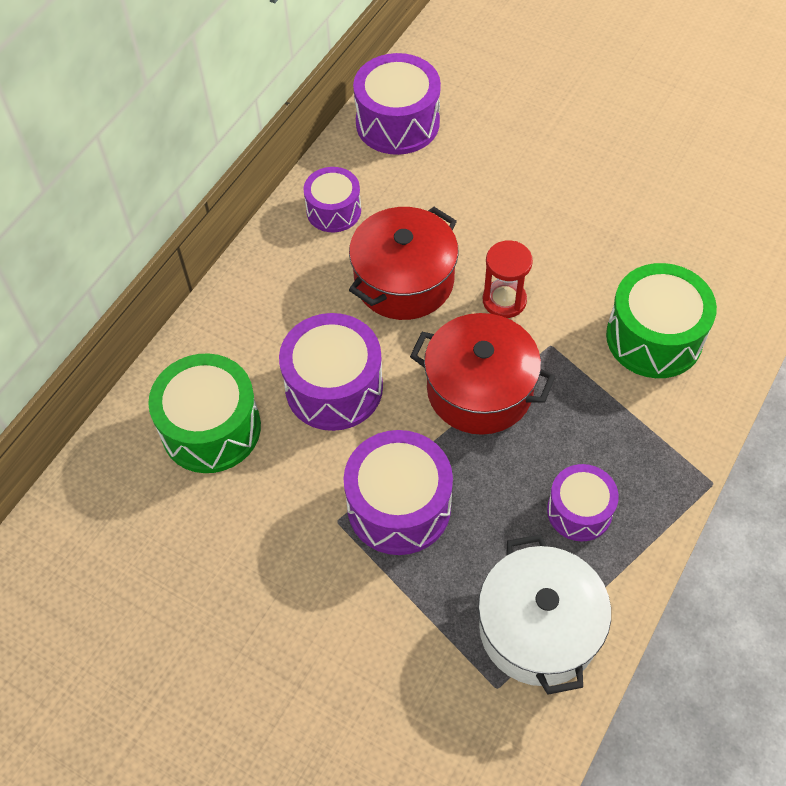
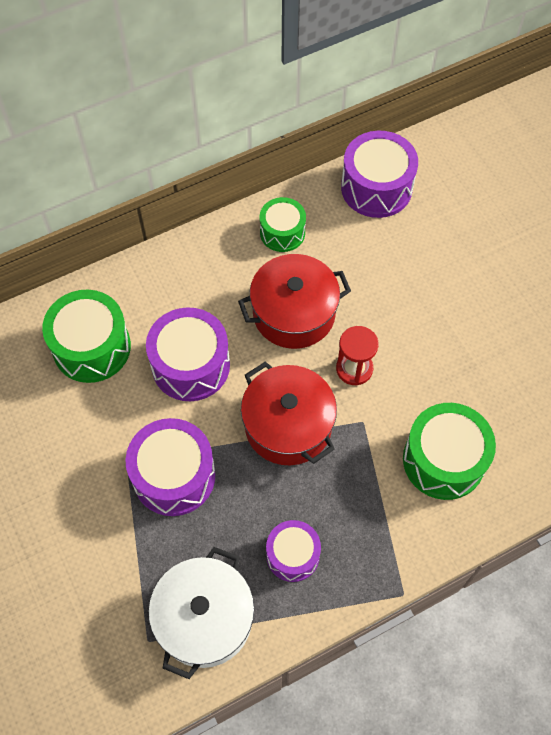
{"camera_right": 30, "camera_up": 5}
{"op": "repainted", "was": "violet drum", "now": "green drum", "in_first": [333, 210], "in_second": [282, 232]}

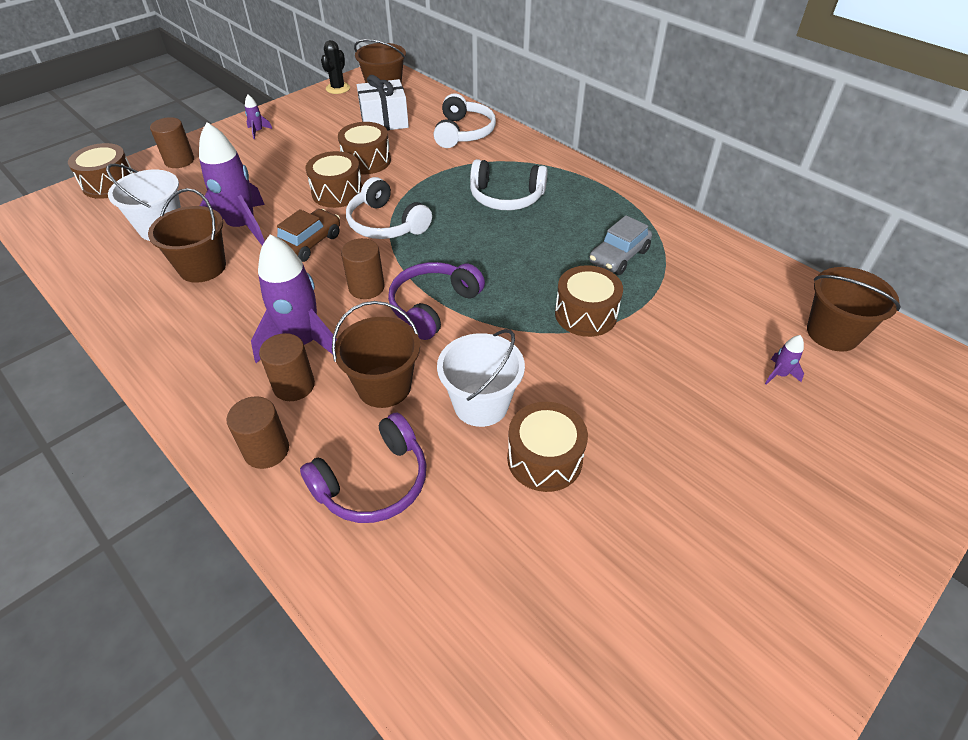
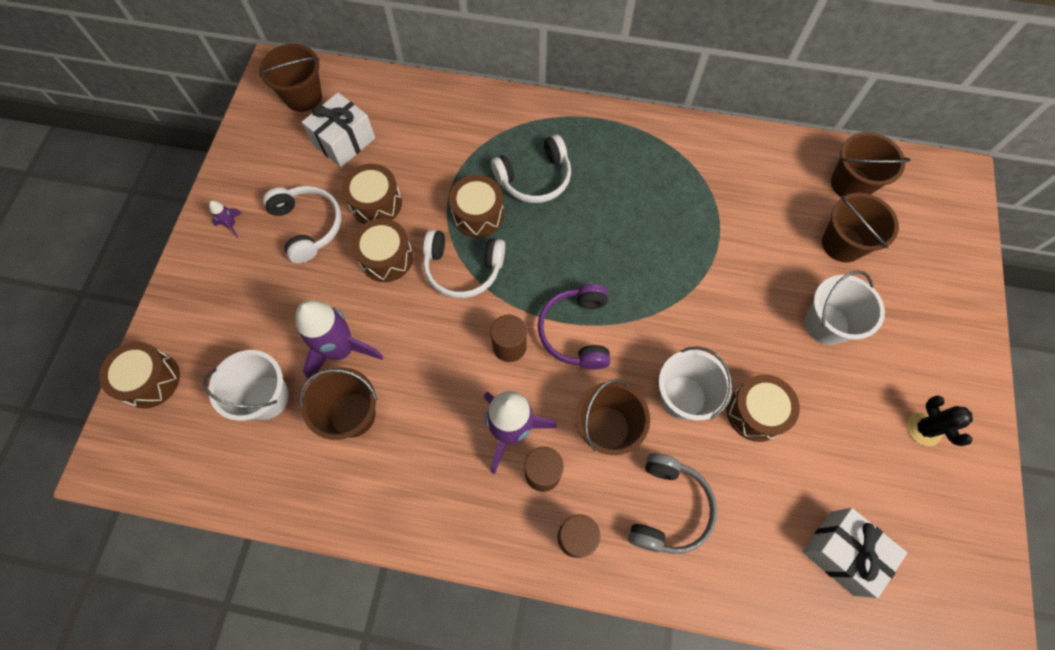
{"camera_right": -35, "camera_up": 20}
{"op": "gone", "was": "brown cylinder", "in_first": [179, 161]}
{"op": "gone", "was": "brown automobile", "in_first": [309, 243]}
{"op": "gone", "was": "grey automobile", "in_first": [619, 256]}
{"op": "new", "now": "white wrapped gift", "in_second": [842, 552]}
{"op": "new", "now": "white bucket", "in_second": [826, 324]}
{"op": "shifted", "was": "ebony cactus", "in_first": [338, 88], "in_second": [924, 429]}
{"op": "shifted", "was": "white headphones", "in_first": [463, 132], "in_second": [308, 226]}
{"op": "shifted", "was": "brown drum", "in_first": [586, 314], "in_second": [478, 214]}
{"op": "swapped", "was": "violet spaceship", "now": "brown bucket", "in_first": [779, 374], "in_second": [842, 244]}
{"op": "repainted", "was": "violet headphones", "now": "grey headphones", "in_first": [373, 482], "in_second": [668, 508]}

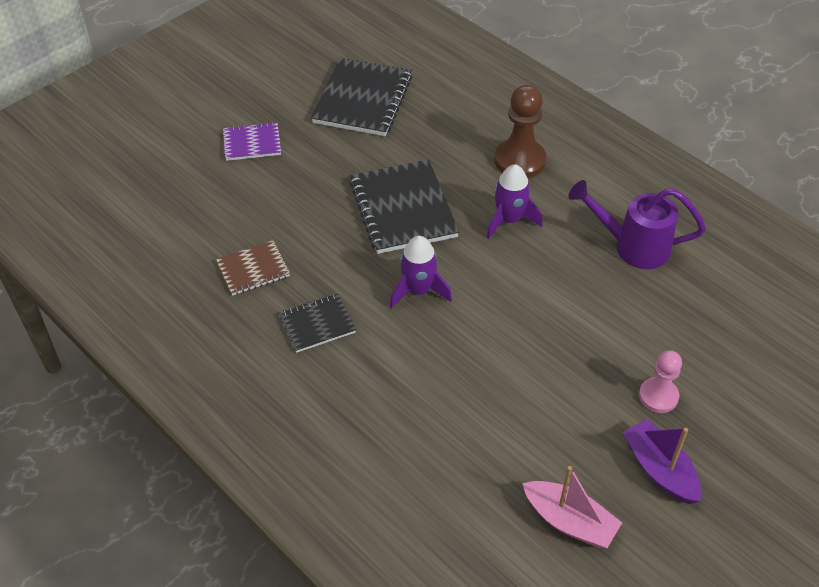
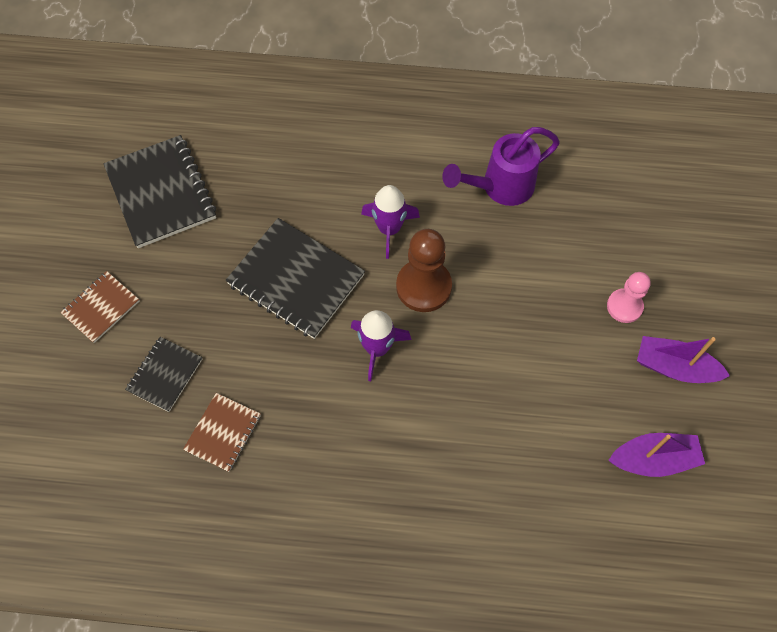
{"camera_right": -40, "camera_up": 15}
{"op": "shifted", "was": "ebony notebook", "in_first": [317, 324], "in_second": [165, 375]}
{"op": "shifted", "was": "brown game pawn", "in_first": [519, 160], "in_second": [423, 287]}
{"op": "repainted", "was": "violet notebook", "now": "brown notebook", "in_first": [252, 143], "in_second": [101, 307]}
{"op": "repainted", "was": "rosy toy boat", "now": "violet toy boat", "in_first": [569, 521], "in_second": [653, 459]}

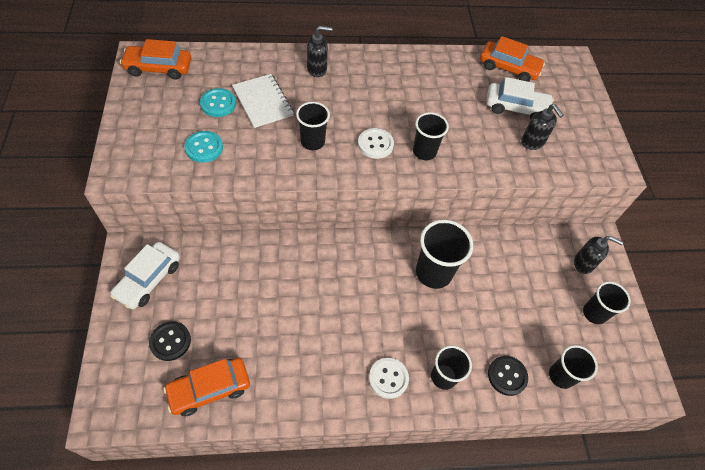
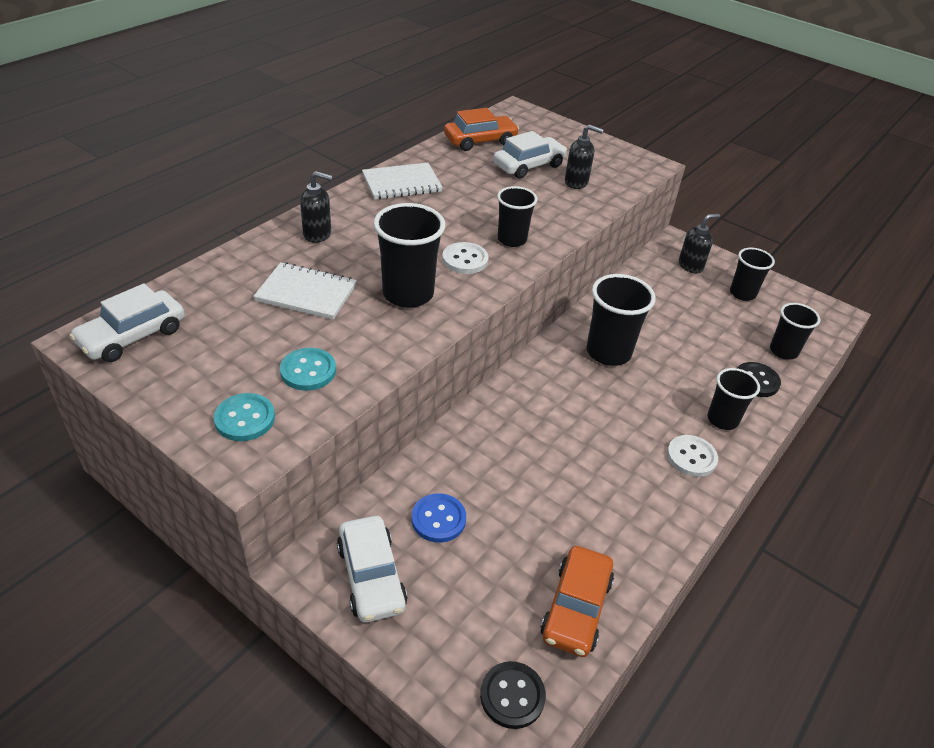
{"camera_right": -45, "camera_up": -15}
{"op": "new", "now": "white notebook", "in_second": [401, 183]}
{"op": "new", "now": "cobalt sewing button", "in_second": [438, 519]}
{"op": "shifted", "was": "ebony sewing button", "in_first": [170, 341], "in_second": [512, 696]}
{"op": "shifted", "was": "turquoise sewing button", "in_first": [218, 104], "in_second": [245, 419]}
{"op": "repainted", "was": "orange-coloured automobile", "now": "white automobile", "in_first": [159, 68], "in_second": [132, 336]}
{"op": "rotated", "was": "ebony soap pump", "in_first": [317, 69], "in_second": [317, 234], "clockwise": 60}
{"op": "scaled", "was": "ebony cup", "in_first": [312, 142], "in_second": [408, 294], "ratio": 1.56}

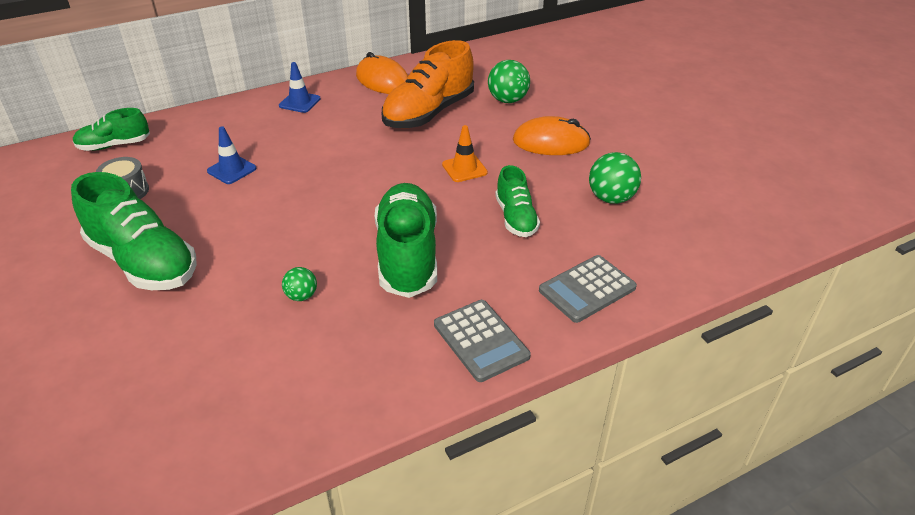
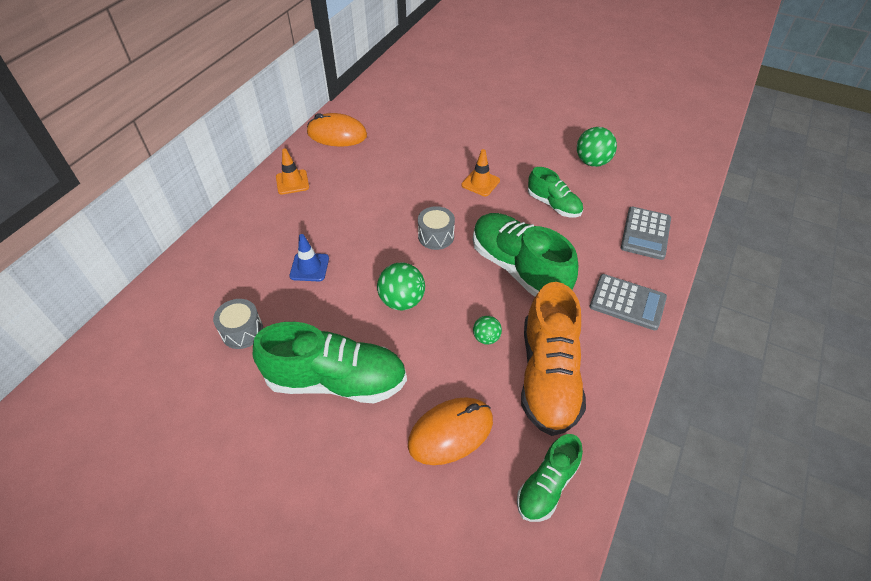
{"camera_right": -35, "camera_up": 10}
{"op": "new", "now": "grey drum", "in_second": [436, 236]}
{"op": "shifted", "was": "green sneaker", "in_first": [114, 145], "in_second": [547, 485]}
{"op": "shifted", "was": "orange-coloured sneaker", "in_first": [429, 113], "in_second": [548, 375]}
{"op": "shifted", "was": "green play ball", "in_first": [507, 100], "in_second": [402, 301]}
{"op": "shifted", "was": "orange-coloured mouse", "in_first": [551, 142], "in_second": [450, 432]}
{"op": "repainted", "was": "cobalt road cone", "now": "orange-coloured road cone", "in_first": [300, 102], "in_second": [292, 182]}

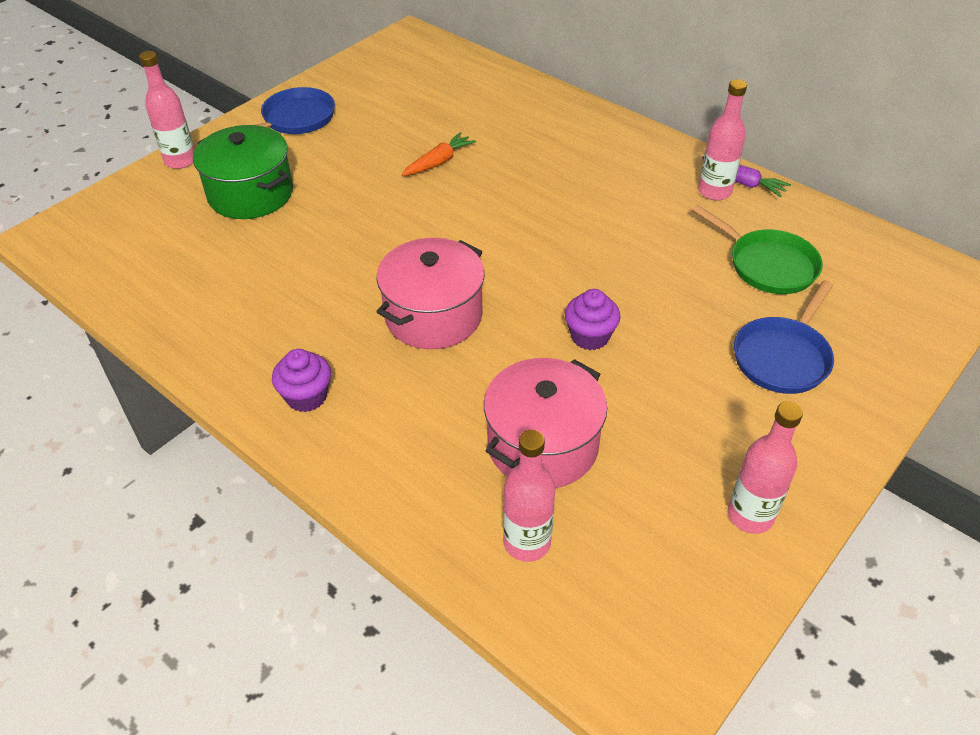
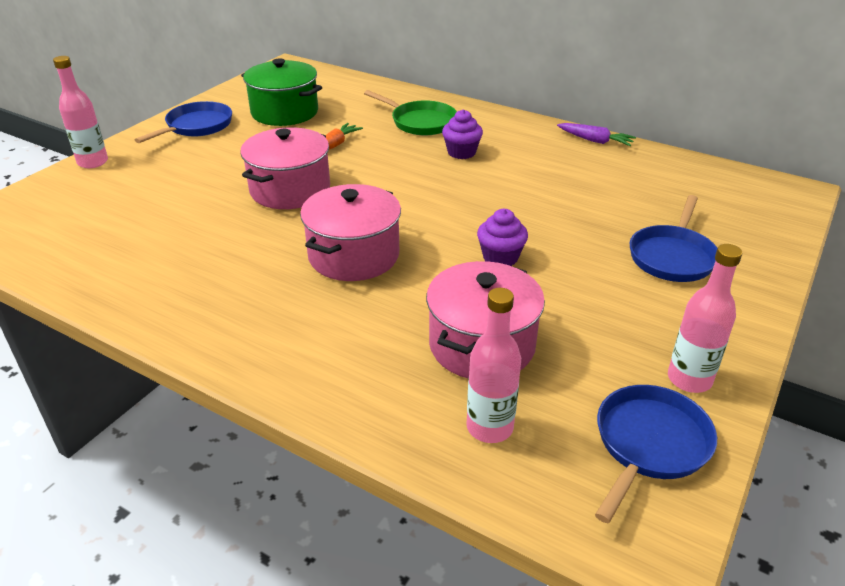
{"camera_right": -10, "camera_up": -10}
{"op": "gone", "was": "rosy bottle", "in_first": [714, 191]}
{"op": "new", "now": "rosy pot", "in_second": [290, 190]}
{"op": "new", "now": "cobalt skillet", "in_second": [649, 445]}
{"op": "shifted", "was": "green pot", "in_first": [250, 194], "in_second": [284, 112]}
{"op": "shifted", "was": "violet cupcake", "in_first": [306, 397], "in_second": [461, 152]}
{"op": "shifted", "was": "green skillet", "in_first": [767, 265], "in_second": [420, 122]}

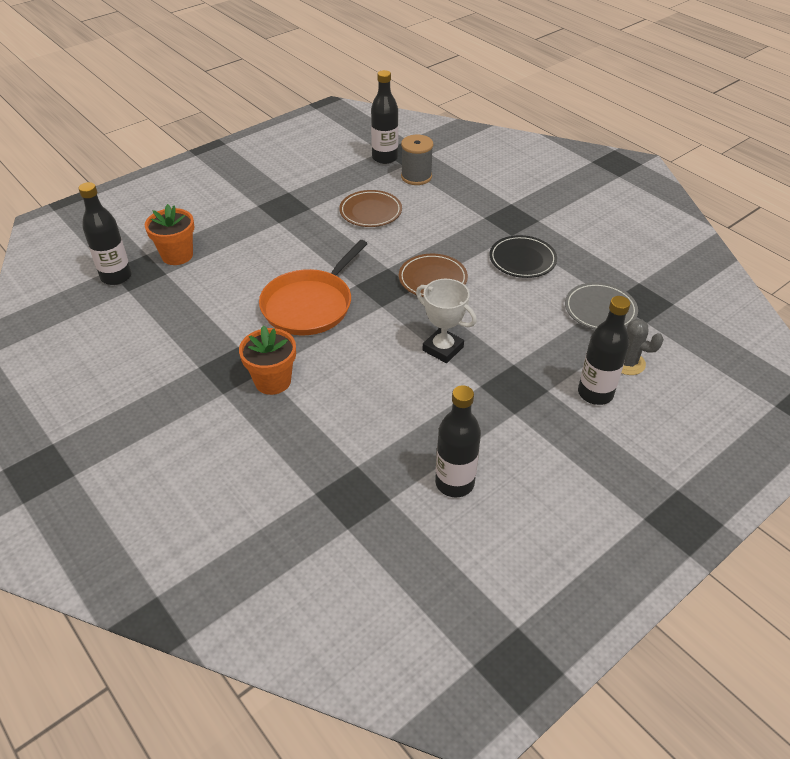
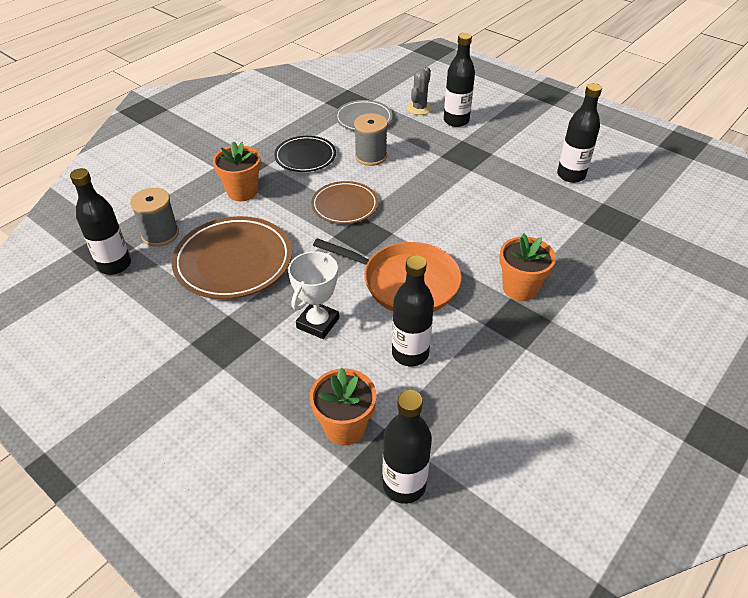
{"camera_right": -100, "camera_up": 0}
{"op": "new", "now": "orange-coloured plant pot", "in_second": [242, 192]}
{"op": "new", "now": "grey bobbin", "in_second": [371, 156]}
{"op": "new", "now": "ebony bottle", "in_second": [410, 353]}
{"op": "shifted", "was": "white award cup", "in_first": [443, 349], "in_second": [318, 323]}
{"op": "scaled", "was": "brown dinner plate", "in_first": [370, 212], "in_second": [233, 261], "ratio": 1.62}

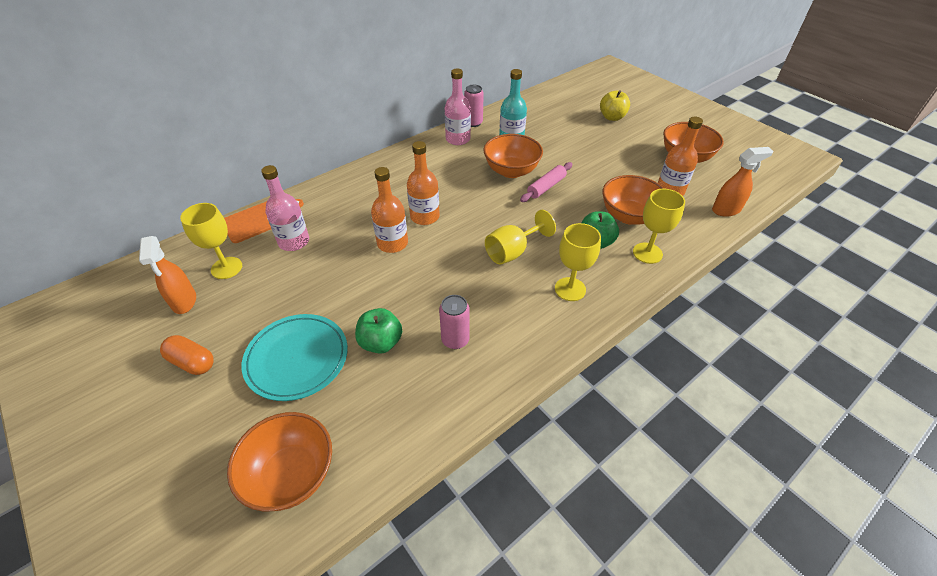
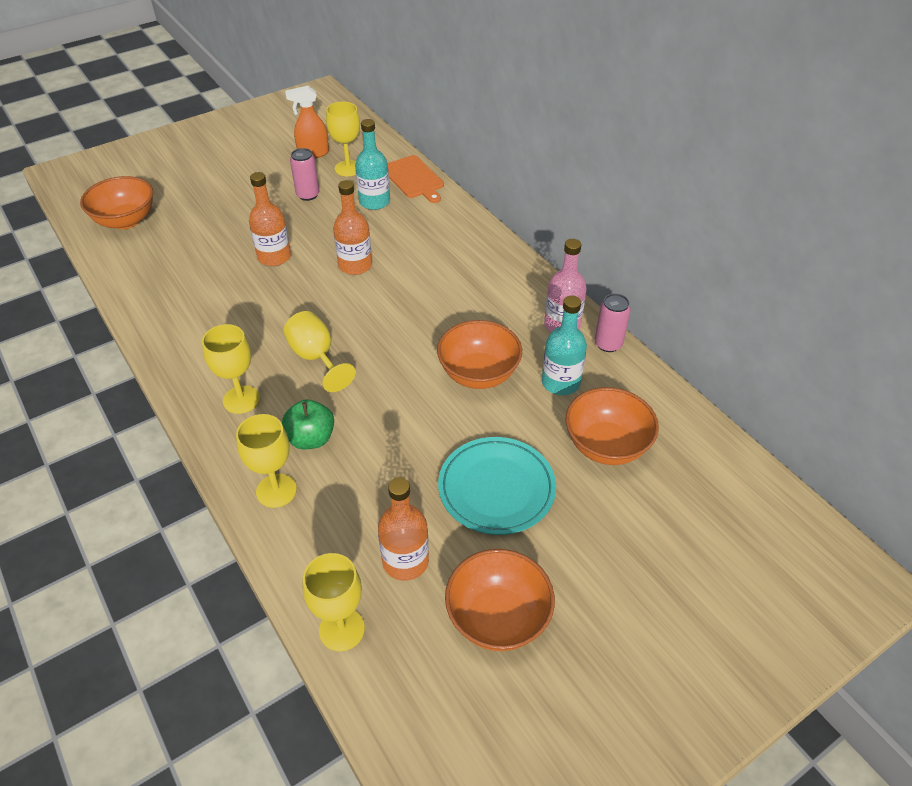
{"camera_right": 95, "camera_up": 0}
{"op": "gone", "was": "orange-coloured capsule", "in_first": [192, 362]}
{"op": "gone", "was": "green apple fruit", "in_first": [381, 342]}
{"op": "gone", "was": "rosy pastry roller", "in_first": [546, 187]}
{"op": "gone", "was": "bright yellow apple fruit", "in_first": [612, 117]}
{"op": "shifted", "was": "turquoise dinner plate", "in_first": [297, 359], "in_second": [496, 488]}
{"op": "shifted", "was": "orange-coloured bottle", "in_first": [425, 216], "in_second": [274, 257]}
{"op": "shifted", "was": "rosy can", "in_first": [455, 340], "in_second": [308, 195]}
{"op": "shifted", "was": "orange-coloured deep dish", "in_first": [629, 216], "in_second": [606, 445]}
{"op": "swapped", "was": "orange-coloured spray cleaner", "now": "bright yellow goblet", "in_first": [726, 210], "in_second": [342, 629]}
{"op": "repainted", "was": "rosy bottle", "now": "turquoise bottle", "in_first": [294, 242], "in_second": [374, 201]}

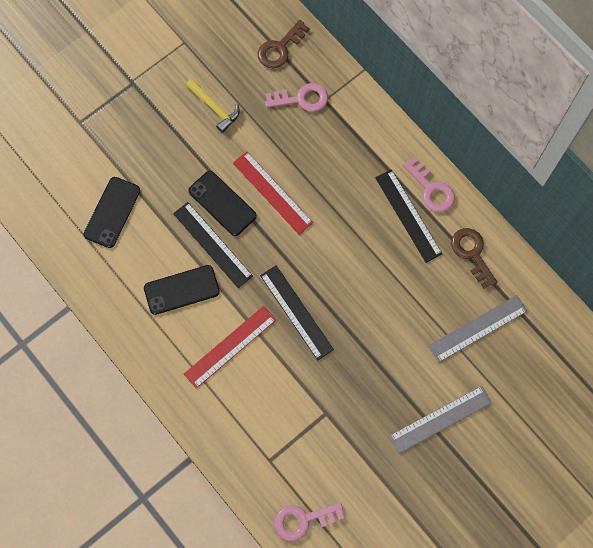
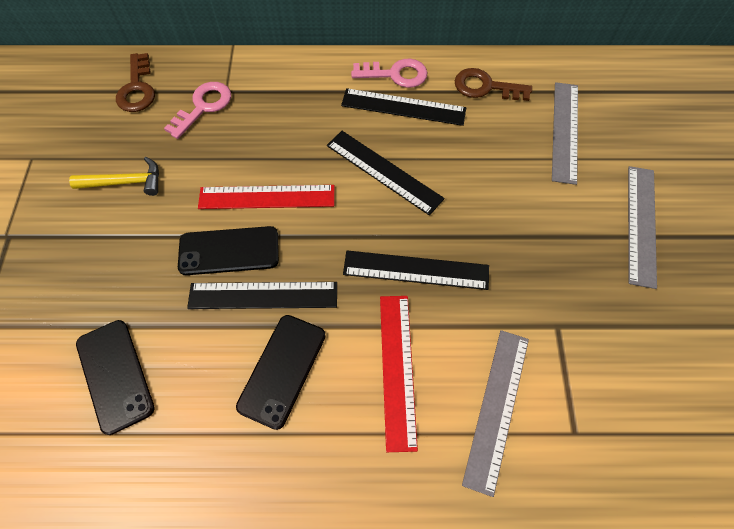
{"camera_right": -50, "camera_up": -10}
{"op": "gone", "was": "rosy latchkey", "in_first": [303, 520]}
{"op": "new", "now": "ebony ruler", "in_second": [383, 172]}
{"op": "new", "now": "grey ruler", "in_second": [497, 408]}

